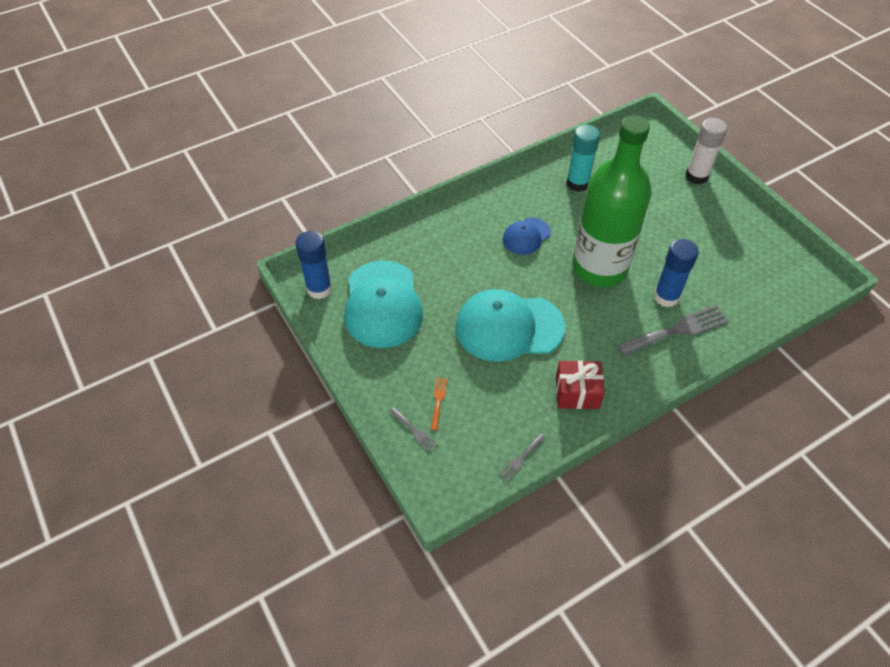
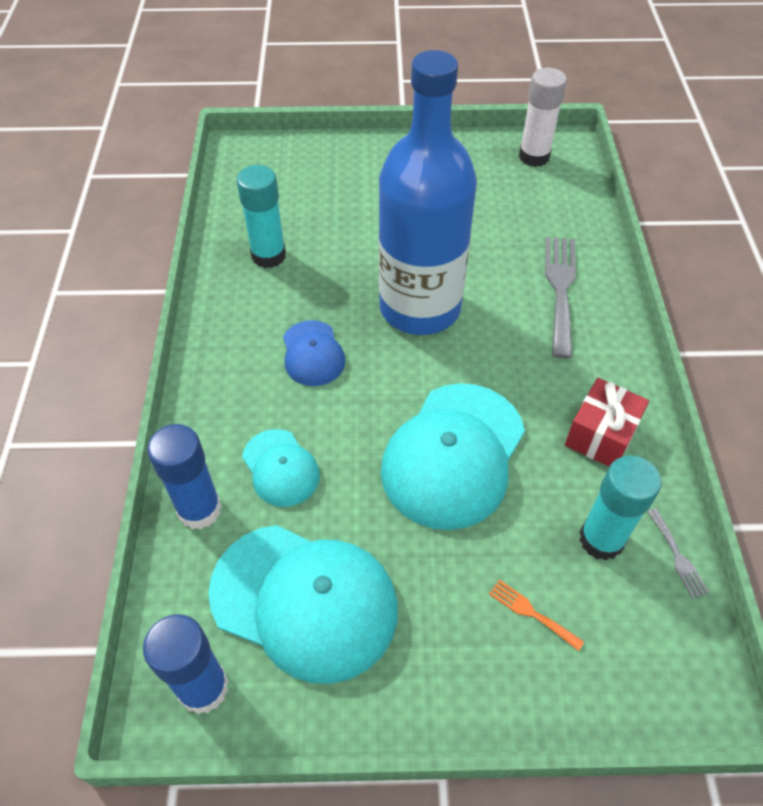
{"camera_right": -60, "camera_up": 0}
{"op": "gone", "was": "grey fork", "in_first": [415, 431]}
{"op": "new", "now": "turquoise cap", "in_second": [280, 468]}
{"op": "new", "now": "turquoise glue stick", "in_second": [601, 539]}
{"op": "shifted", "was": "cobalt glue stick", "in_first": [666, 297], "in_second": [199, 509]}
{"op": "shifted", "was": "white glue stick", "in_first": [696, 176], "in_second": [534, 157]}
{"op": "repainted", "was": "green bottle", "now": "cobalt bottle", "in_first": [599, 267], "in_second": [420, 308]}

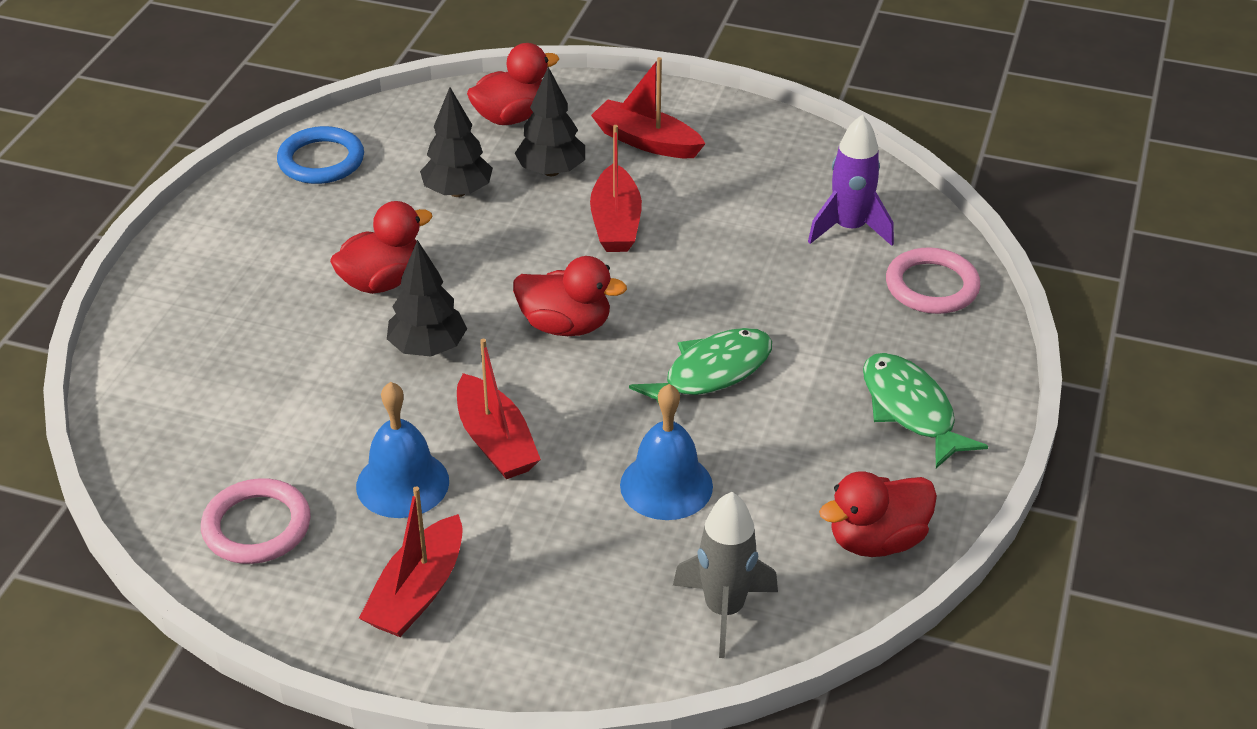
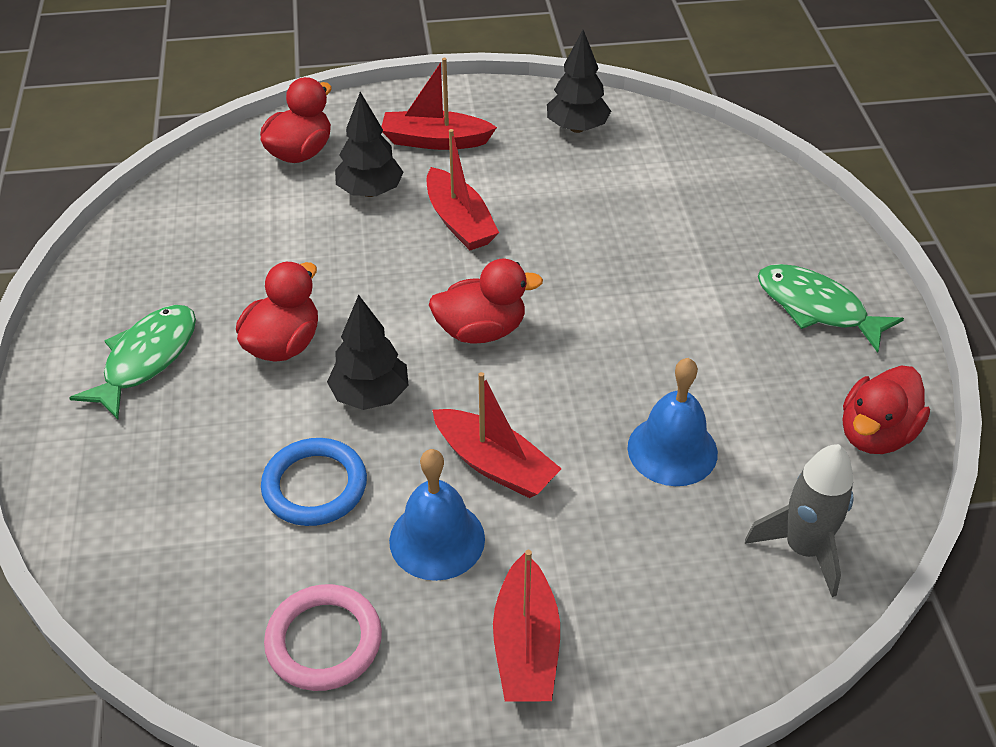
{"camera_right": -25, "camera_up": 5}
{"op": "gone", "was": "violet spaceship", "in_first": [849, 228]}
{"op": "gone", "was": "rosy ring", "in_first": [932, 286]}
{"op": "shifted", "was": "cobalt ring", "in_first": [321, 160], "in_second": [315, 486]}
{"op": "shifted", "was": "ebony tree", "in_first": [457, 192], "in_second": [577, 128]}
{"op": "shifted", "was": "green toy fish", "in_first": [711, 373], "in_second": [146, 359]}

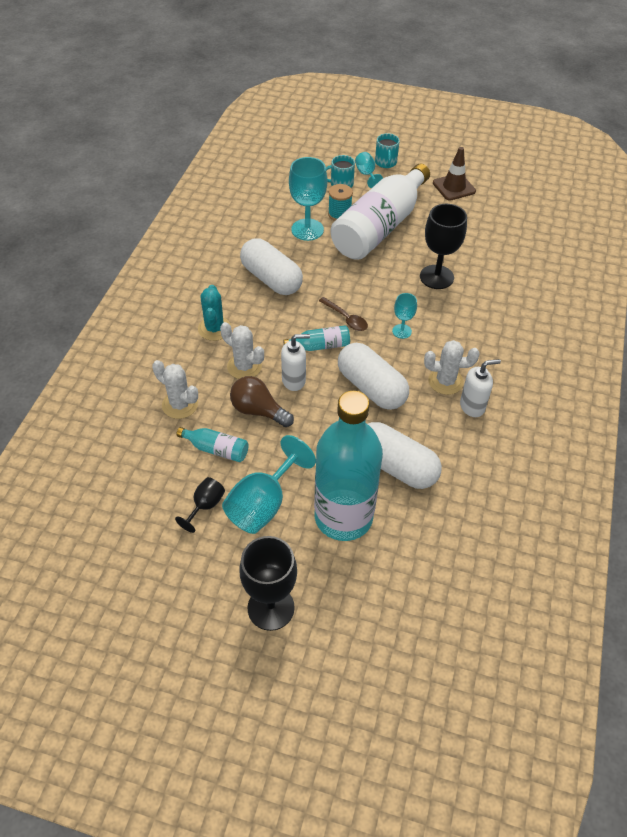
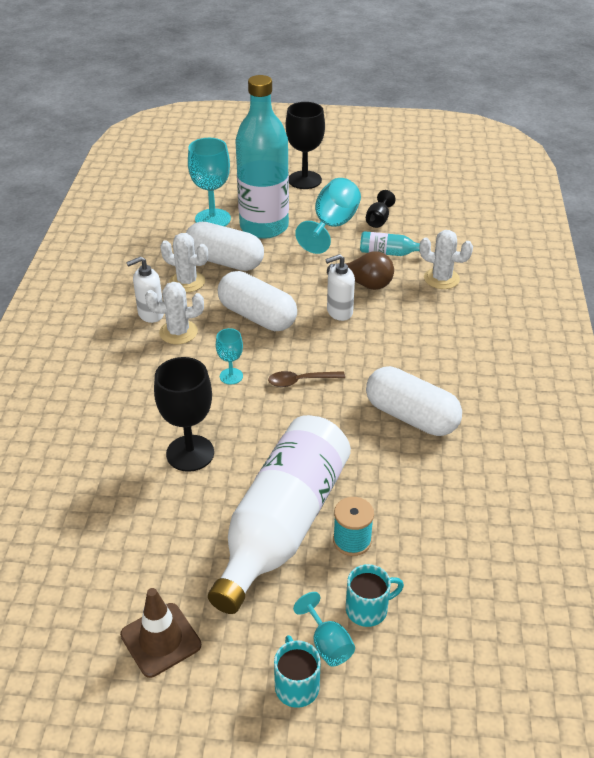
{"camera_right": 170, "camera_up": -10}
{"op": "gone", "was": "turquoise cactus", "in_first": [214, 328]}
{"op": "gone", "was": "turquoise bottle", "in_first": [320, 346]}
{"op": "shifted", "was": "white cactus", "in_first": [244, 366], "in_second": [187, 282]}
{"op": "shifted", "was": "turquoise goblet", "in_first": [307, 229], "in_second": [212, 219]}
{"op": "rotated", "was": "brown spoon", "in_first": [346, 318], "in_second": [301, 381], "clockwise": -45}

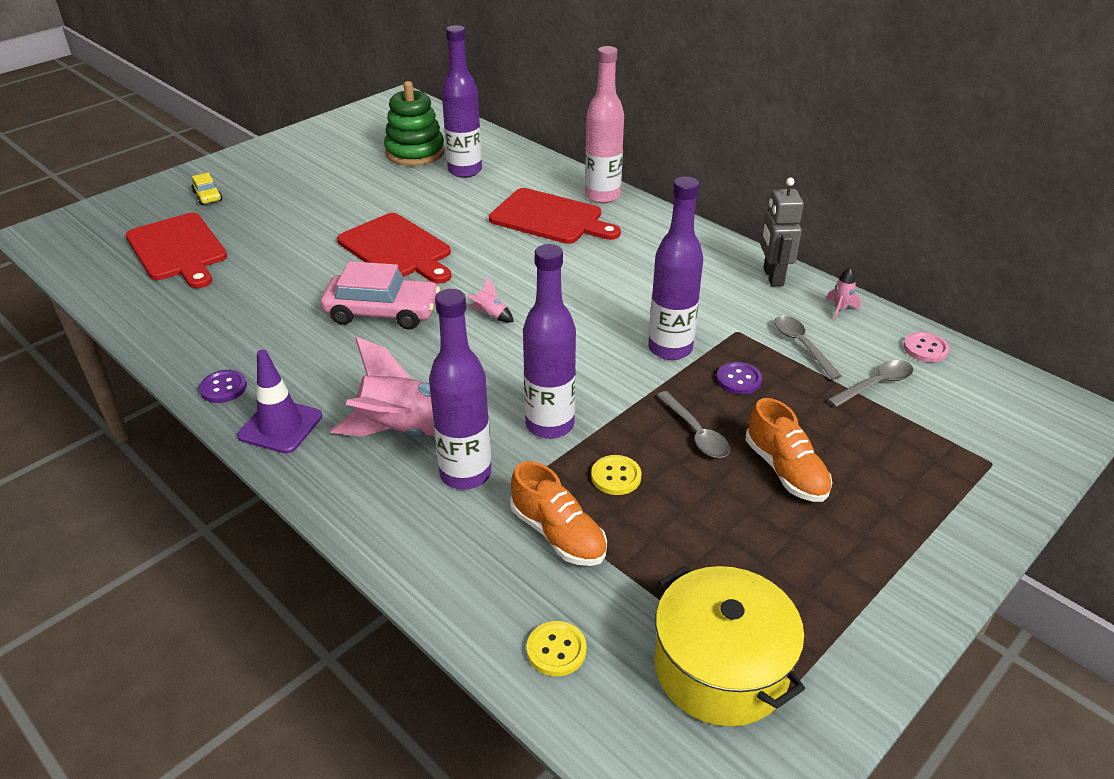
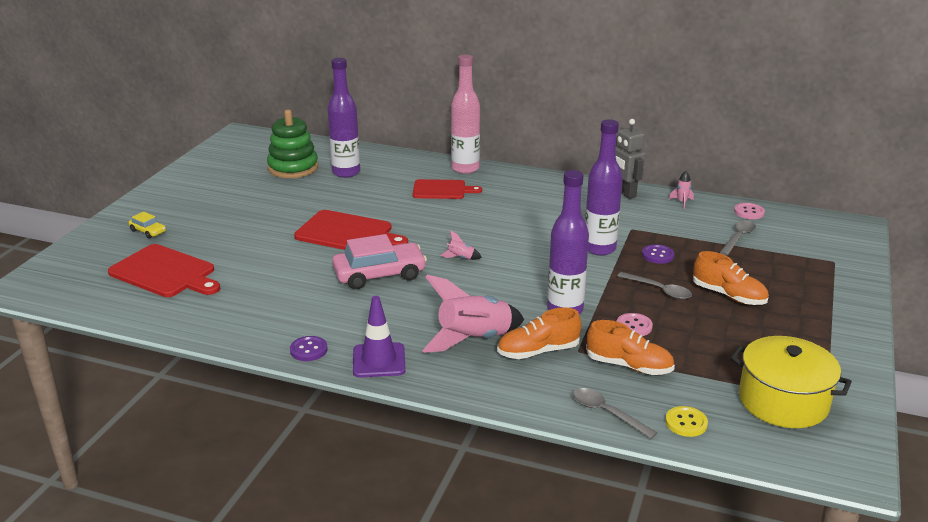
{"camera_right": -25, "camera_up": -10}
{"op": "shifted", "was": "grey spoon", "in_first": [801, 345], "in_second": [606, 413]}
{"op": "swapped", "was": "violet bottle", "now": "orange-coloured sneaker", "in_first": [465, 474], "in_second": [538, 351]}
{"op": "repainted", "was": "bright yellow sewing button", "now": "rosy sewing button", "in_first": [616, 476], "in_second": [634, 326]}
{"op": "scaled", "was": "crimson bread board", "in_first": [550, 218], "in_second": [442, 190], "ratio": 0.67}

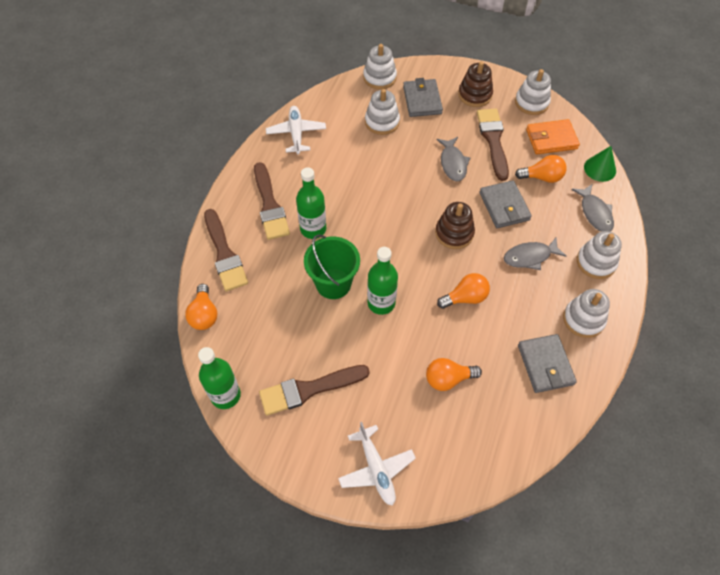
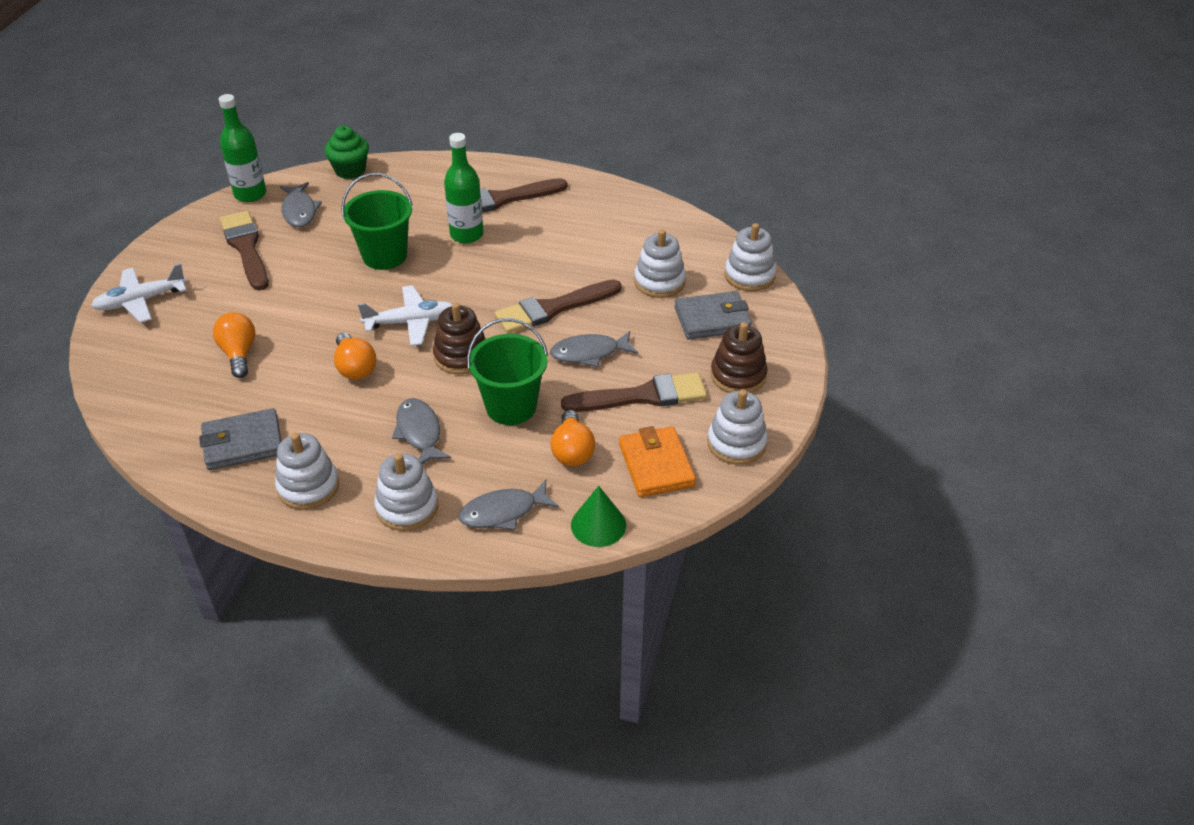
{"camera_right": 85, "camera_up": -15}
{"op": "gone", "was": "green bottle", "in_first": [381, 303]}
{"op": "new", "now": "grey toy fish", "in_second": [299, 211]}
{"op": "shifted", "was": "brown paint brush", "in_first": [224, 254], "in_second": [553, 308]}
{"op": "shifted", "was": "white aeroplane", "in_first": [296, 133], "in_second": [411, 322]}
{"op": "swapped", "was": "orange-coloured lightbulb", "now": "green cupcake", "in_first": [204, 314], "in_second": [350, 170]}
{"op": "swapped", "was": "grey billfold", "now": "green bucket", "in_first": [504, 206], "in_second": [511, 407]}

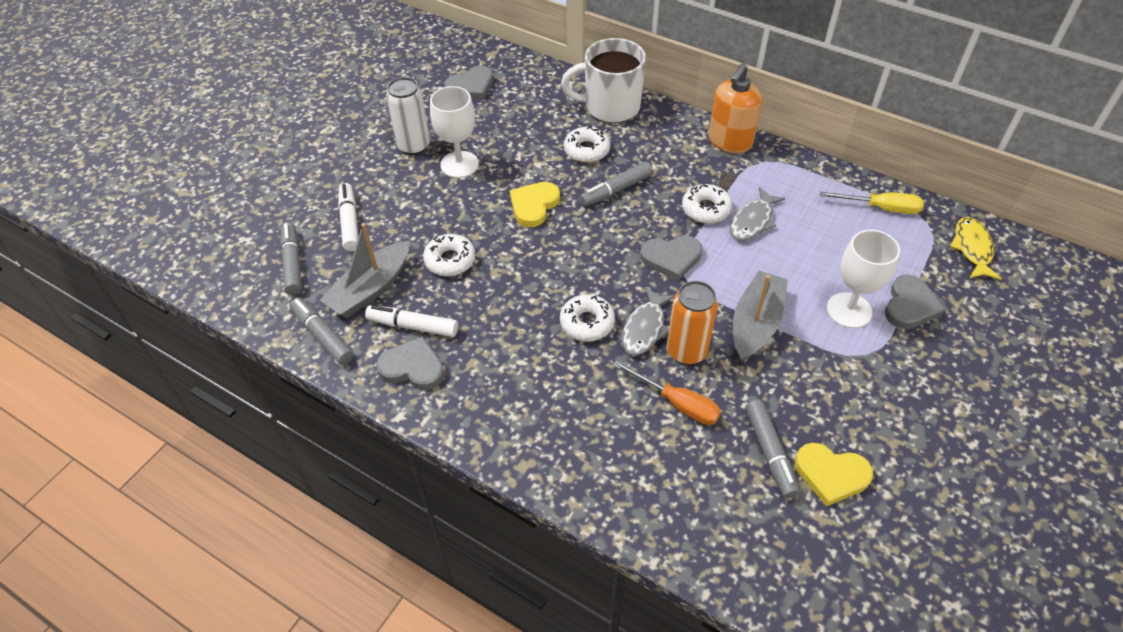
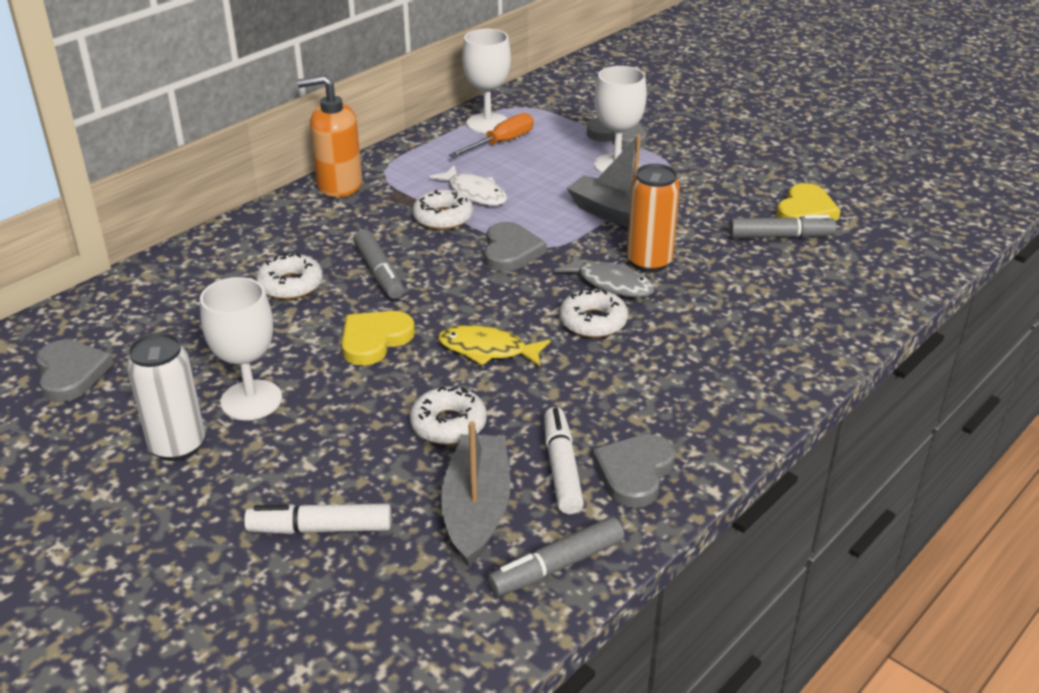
{"camera_right": -80, "camera_up": -15}
{"op": "gone", "was": "grey marker", "in_first": [292, 263]}
{"op": "gone", "was": "white tea mug", "in_first": [610, 107]}
{"op": "shifted", "was": "orange-coloured screwdriver", "in_first": [677, 403], "in_second": [501, 143]}
{"op": "shifted", "was": "bright yellow toy fish", "in_first": [972, 248], "in_second": [487, 350]}
{"op": "swapped", "was": "bright yellow screwdriver", "now": "white goblet", "in_first": [881, 208], "in_second": [487, 123]}
{"op": "repainted", "was": "grey toy fish", "now": "white toy fish", "in_first": [752, 221], "in_second": [474, 193]}
{"op": "rotated", "was": "grey toy boat", "in_first": [370, 289], "in_second": [476, 509], "clockwise": -135}
{"op": "rotated", "was": "white marker", "in_first": [413, 326], "in_second": [561, 468], "clockwise": 150}
{"op": "rotated", "was": "bright yellow heart", "in_first": [534, 205], "in_second": [374, 340], "clockwise": 90}
{"op": "rotated", "was": "orange-coloured soap pump", "in_first": [729, 142], "in_second": [339, 185], "clockwise": 135}

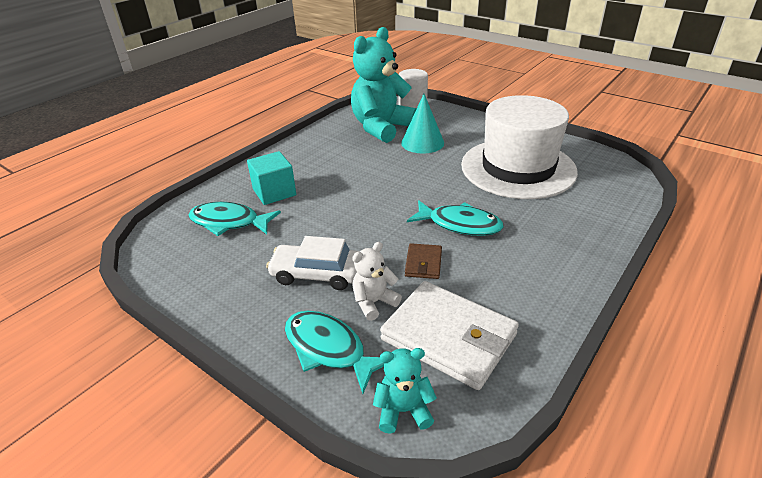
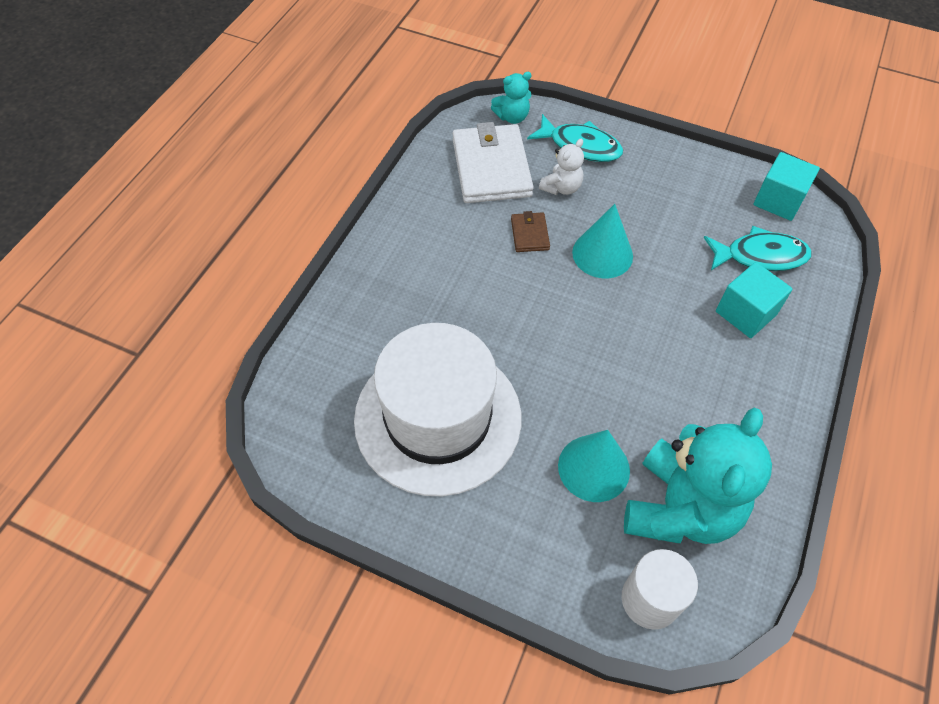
{"camera_right": 165, "camera_up": 20}
{"op": "gone", "was": "white automobile", "in_first": [317, 274]}
{"op": "gone", "was": "turquoise toy fish", "in_first": [460, 224]}
{"op": "new", "now": "turquoise cone shape", "in_second": [602, 254]}
{"op": "new", "now": "turquoise cube", "in_second": [778, 200]}
{"op": "rotated", "was": "white billfold", "in_first": [448, 337], "in_second": [491, 168], "clockwise": 60}

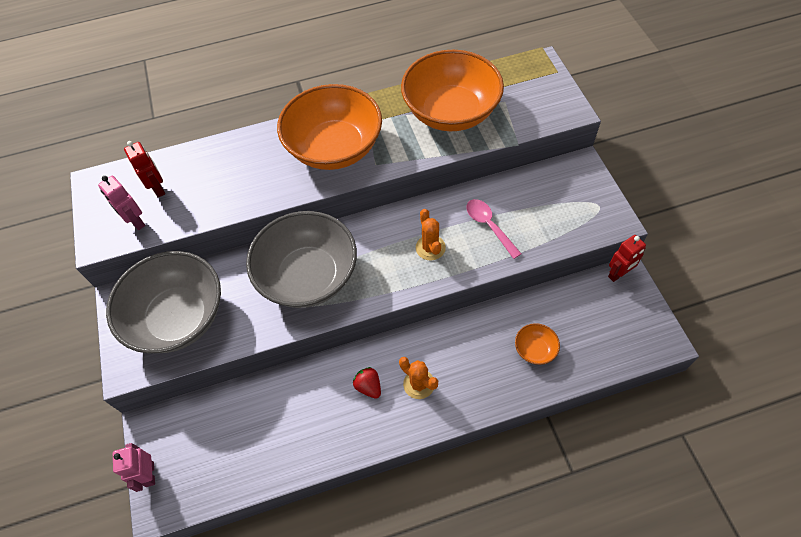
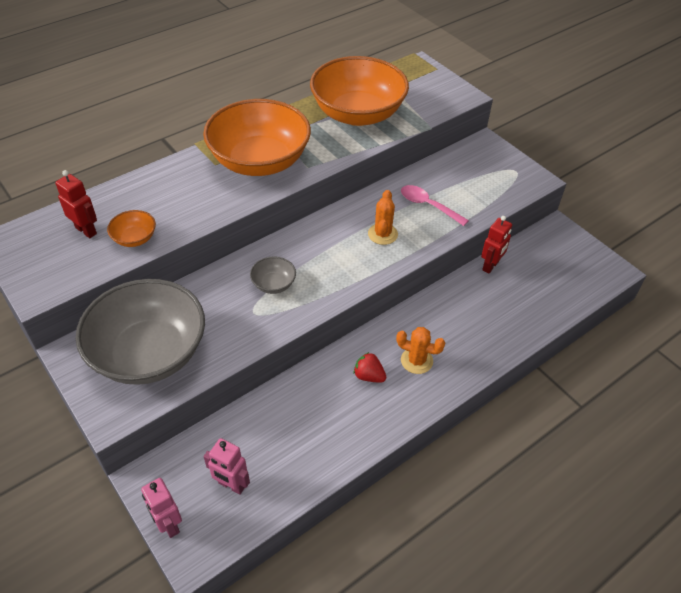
{"camera_right": -25, "camera_up": -10}
{"op": "shifted", "was": "rosy robot", "in_first": [136, 222], "in_second": [231, 485]}
{"op": "shifted", "was": "orange-coloured deep dish", "in_first": [535, 349], "in_second": [135, 238]}
{"op": "shifted", "was": "crimson robot", "in_first": [618, 274], "in_second": [490, 266]}
{"op": "rotated", "was": "orange-coloured cactus", "in_first": [430, 248], "in_second": [382, 234], "clockwise": 45}
{"op": "scaled", "was": "grey deep dish", "in_first": [308, 276], "in_second": [273, 284], "ratio": 0.41}

